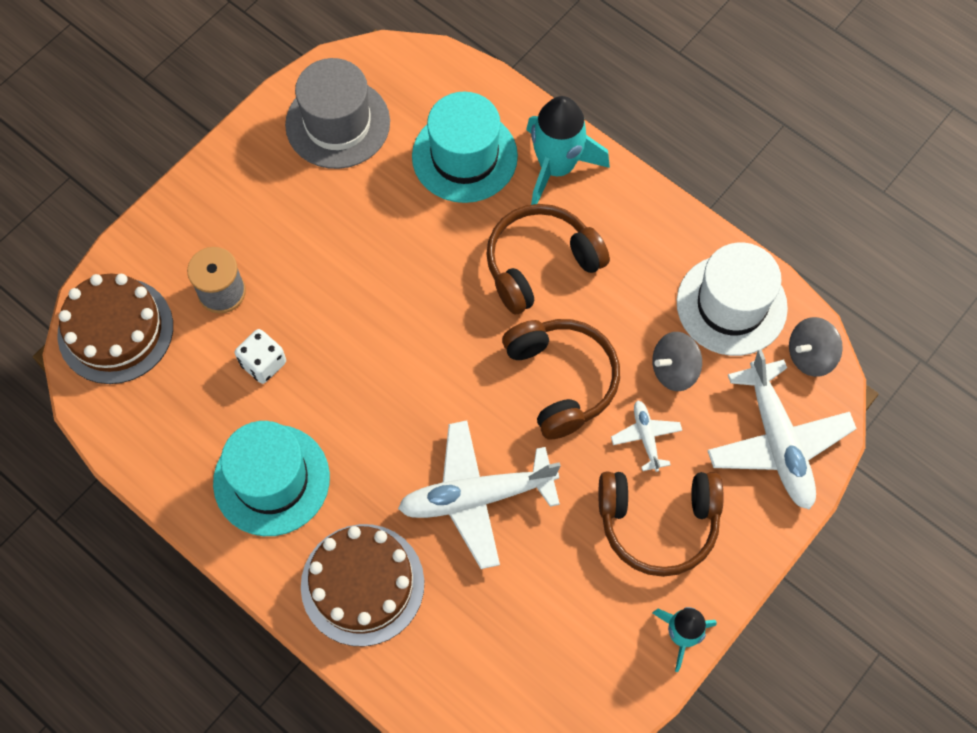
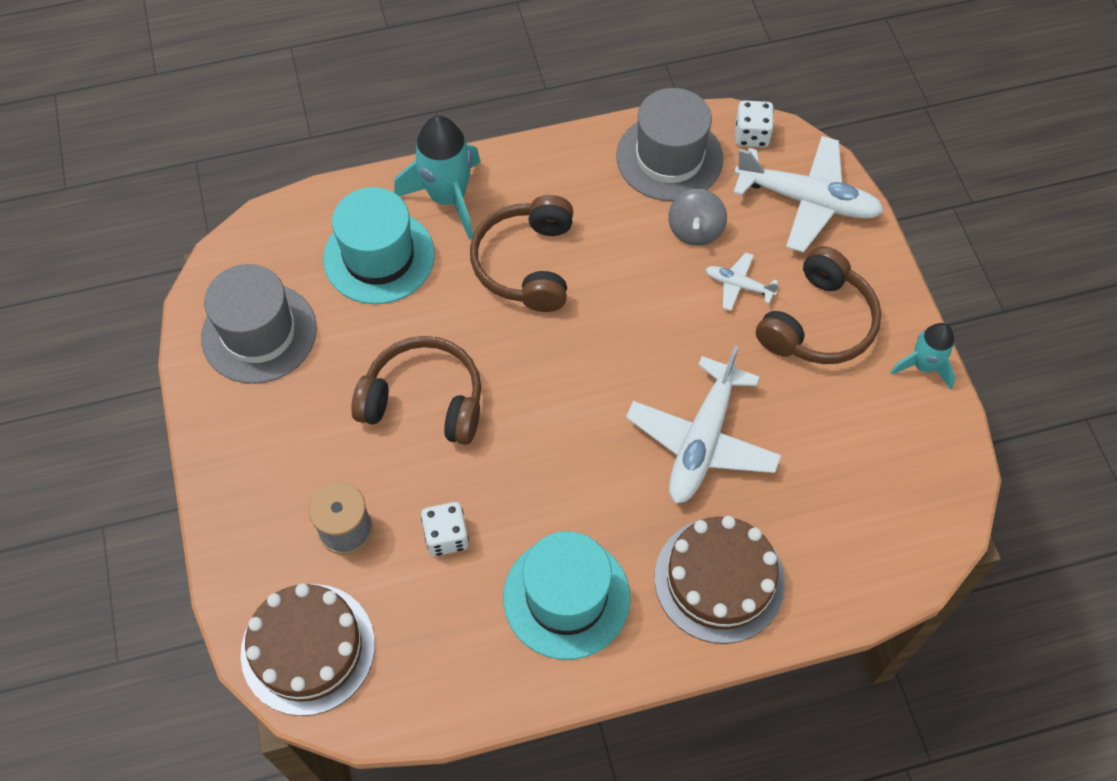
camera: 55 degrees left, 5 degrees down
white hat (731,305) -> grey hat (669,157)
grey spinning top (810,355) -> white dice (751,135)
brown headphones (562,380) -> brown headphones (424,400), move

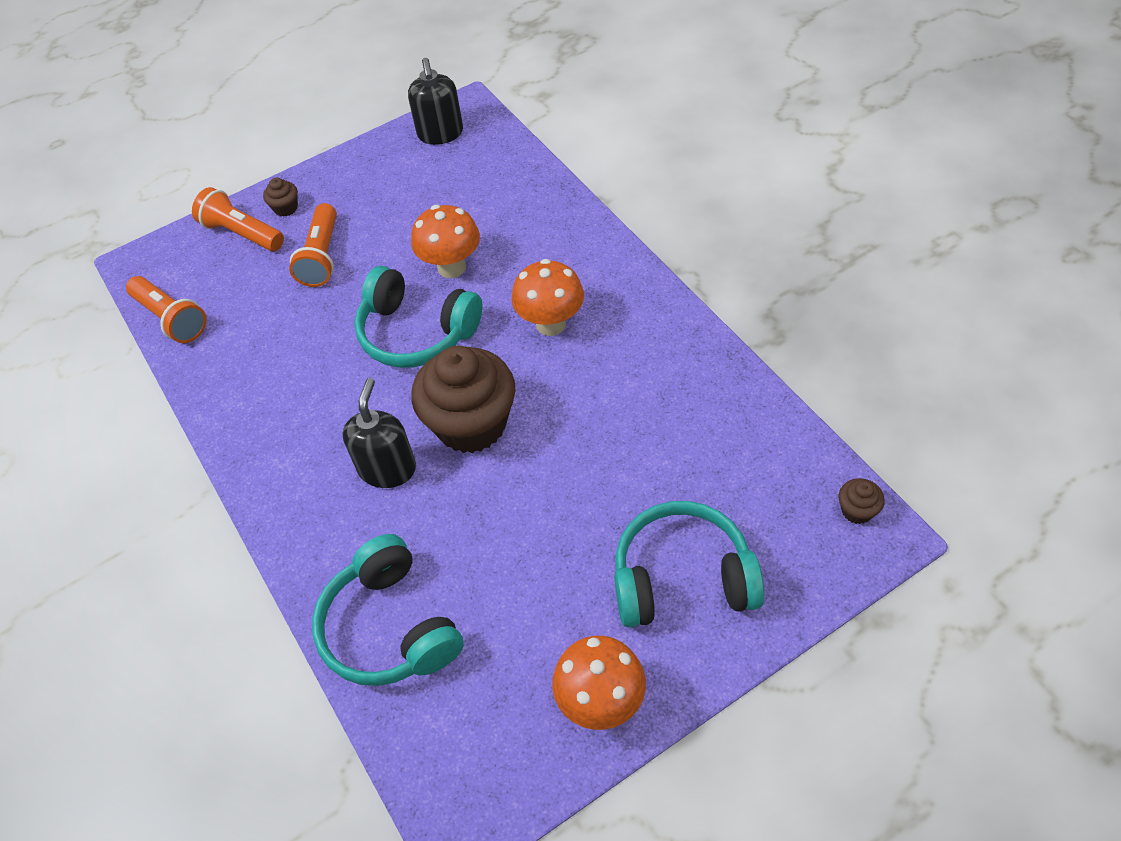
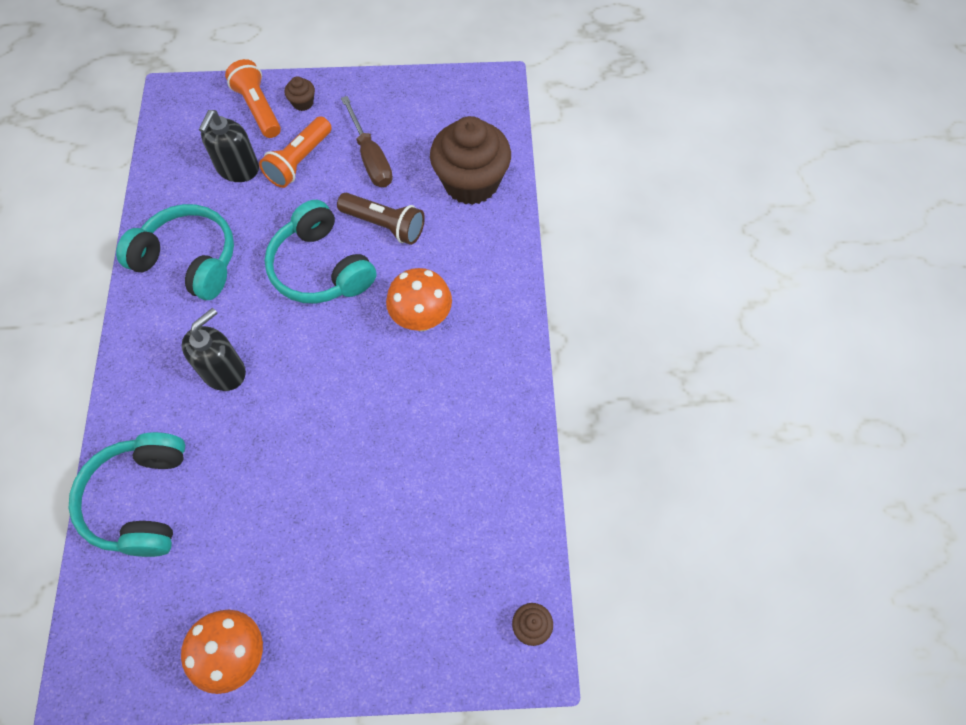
camera: 25 degrees right, 10 degrees up
black soap dispenser (440,133) -> black soap dispenser (238,169), move
orange mushroom (451,267) -> brown flashlight (384,225)
orange flashlight (171,319) -> none
brown cupcake (471,424) -> brown cupcake (471,182), move
turquoise headphones (682,578) -> turquoise headphones (189,260), move
none -> brown screwdriver (370,158)

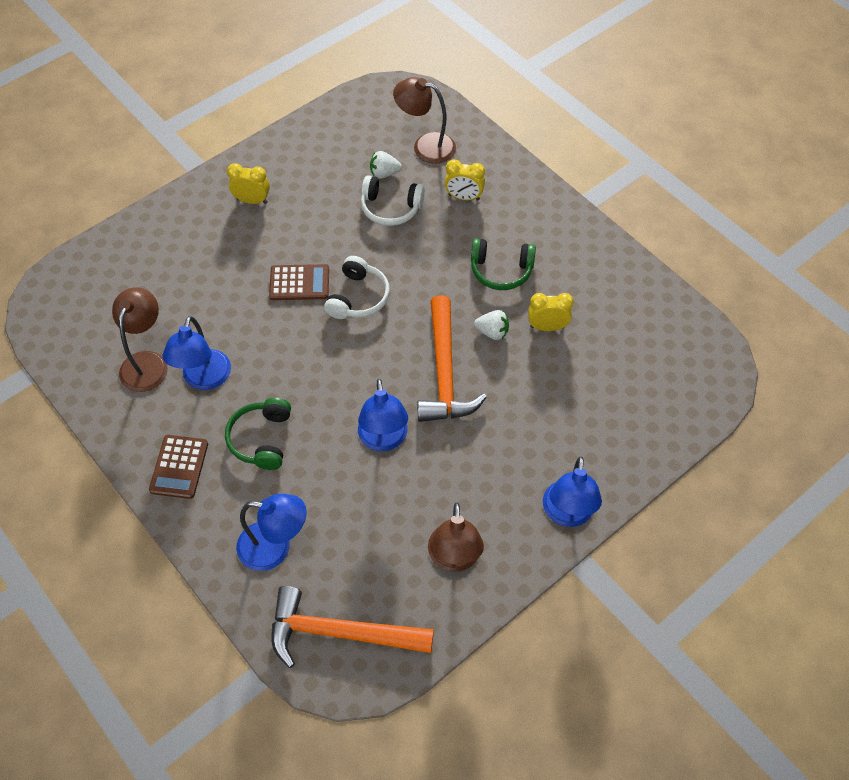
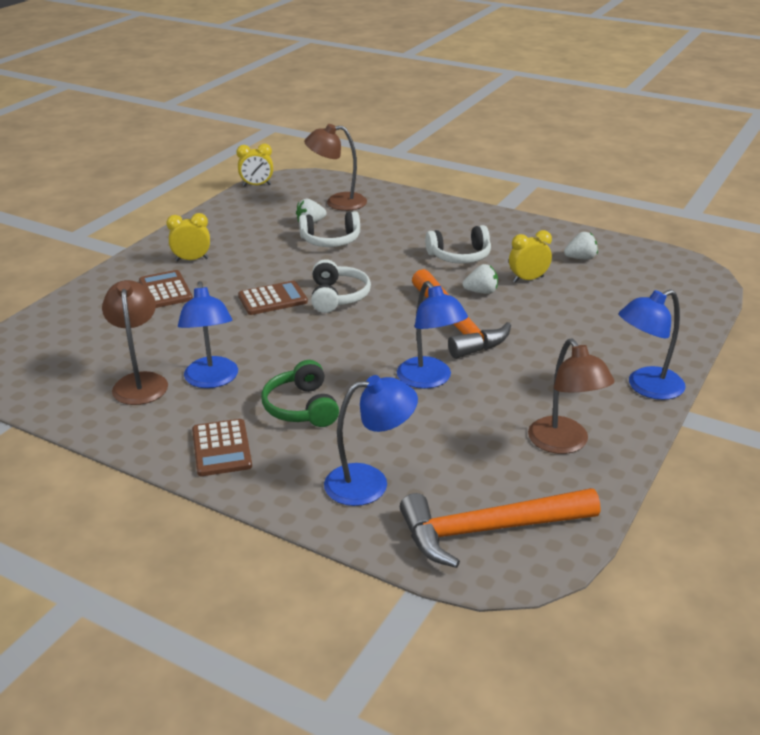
camera: 20 degrees left, 25 degrees down
yellow clock (464,197) -> yellow clock (257,185), move
green headphones (501,270) -> white headphones (460,256)
blue lamp (567,514) -> blue lamp (646,387), 75 degrees clockwise
none -> white strawberry (580,258)
none -> brown calculator (165,290)

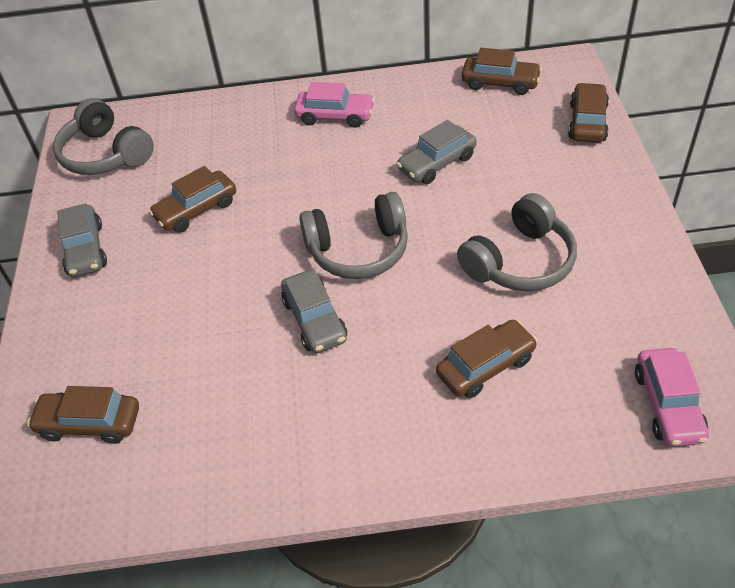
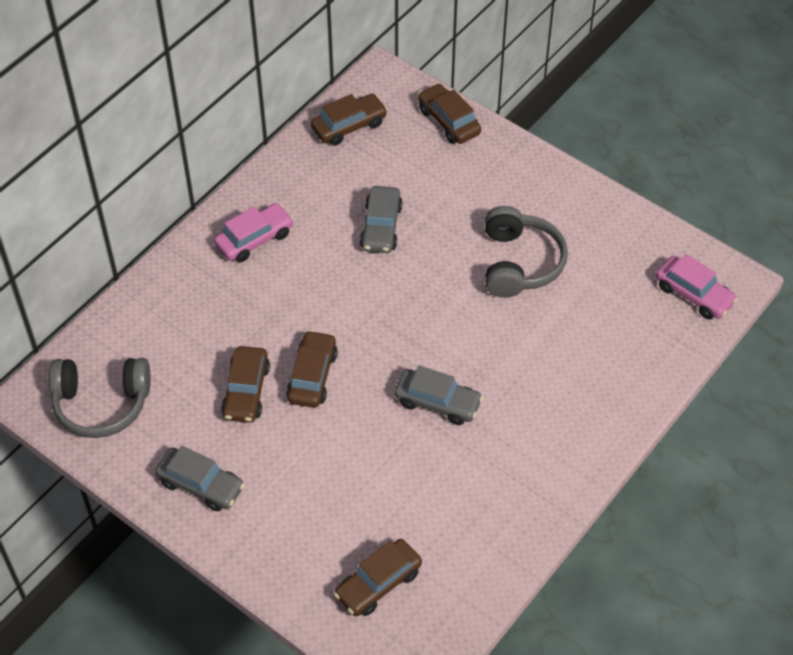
camera: 50 degrees left, 5 degrees up
grey headphones (358,249) -> none
brown car (485,366) -> brown car (312,376), move

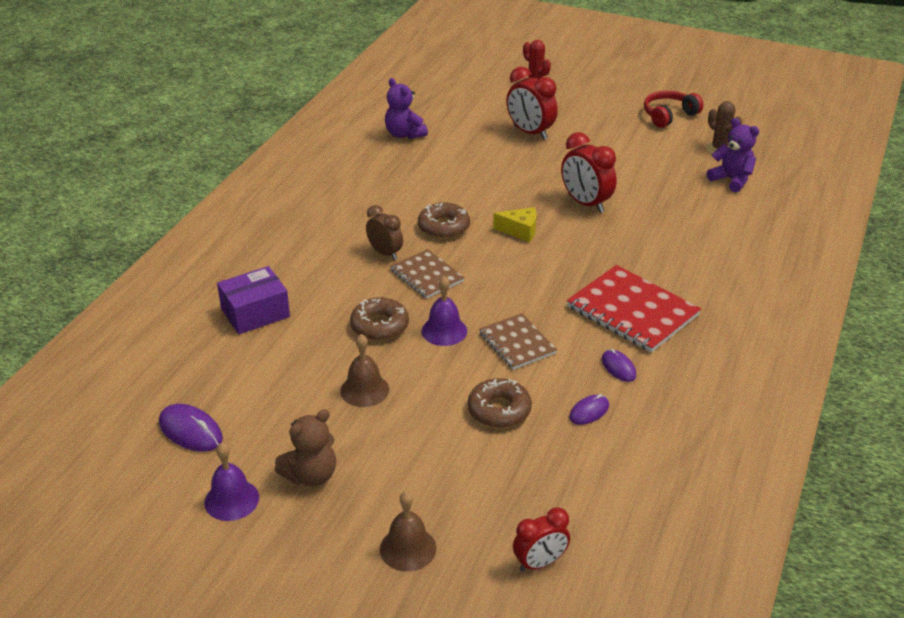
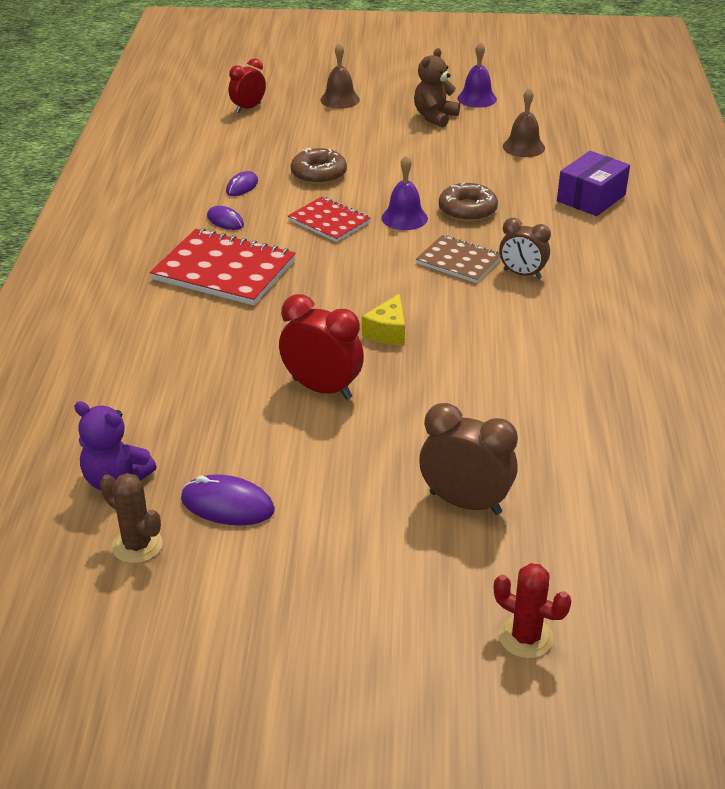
camera: 160 degrees right, 0 degrees up
red clock (530,133) -> brown clock (465,503)
purple teddy bear (404,134) -> none
red headphones (669,115) -> none
brown donut (443,227) -> none
yellow cheese (520,231) -> yellow cheese (388,332), 60 degrees counterclockwise
brown notebook (517,343) -> red notebook (329,221)
brown bell (364,390) -> brown bell (523,147), move
purple mouse (191,431) -> purple mouse (227,505), move

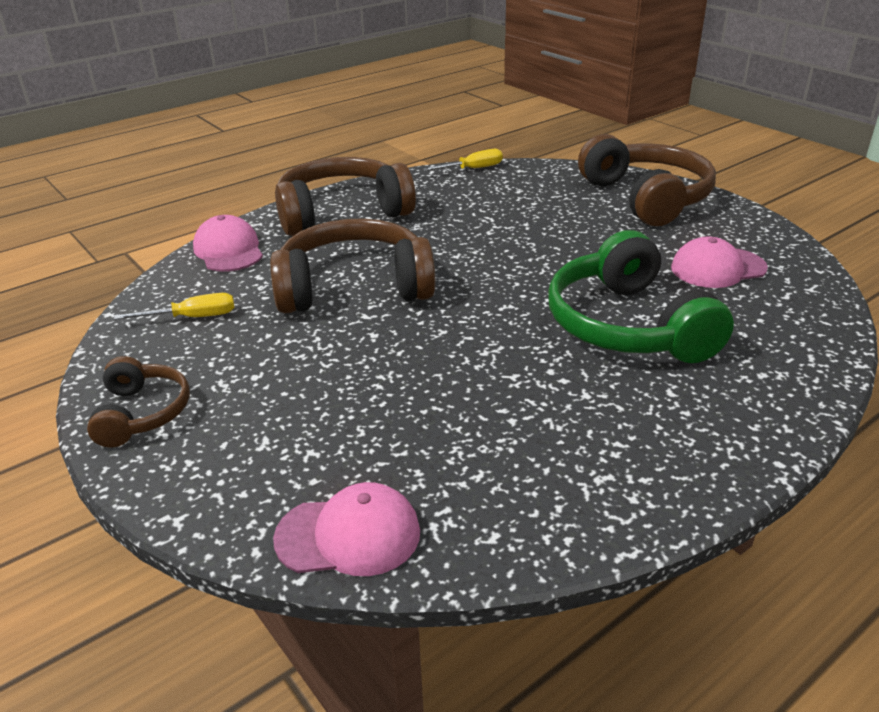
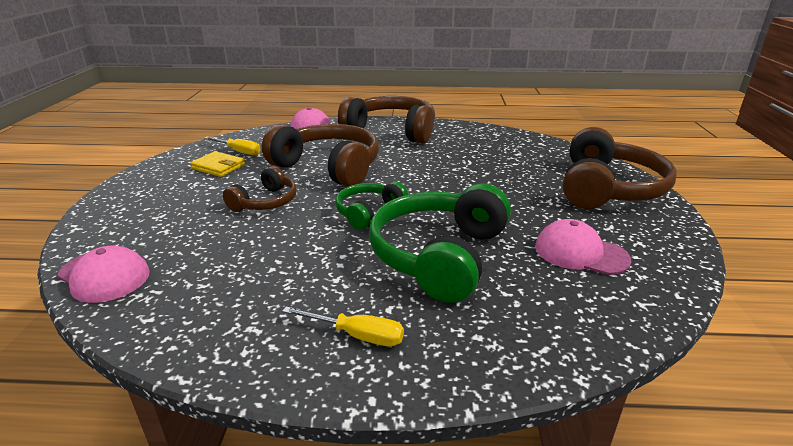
camera: 40 degrees right, 5 degrees down
yellow screwdriver (472,169) -> yellow screwdriver (357,335), move
brown headphones (142,413) -> brown headphones (265,202), move
none -> yellow wallet (218,167)
none -> green headphones (368,212)

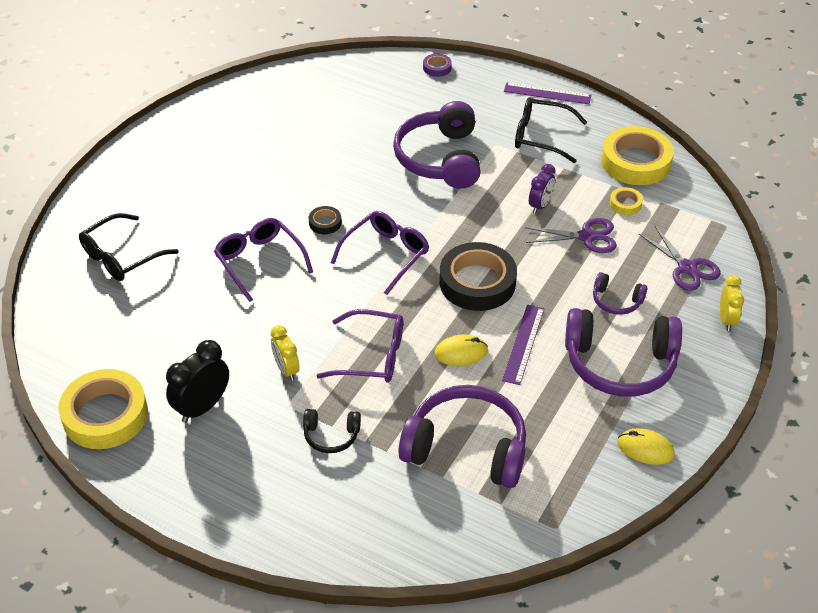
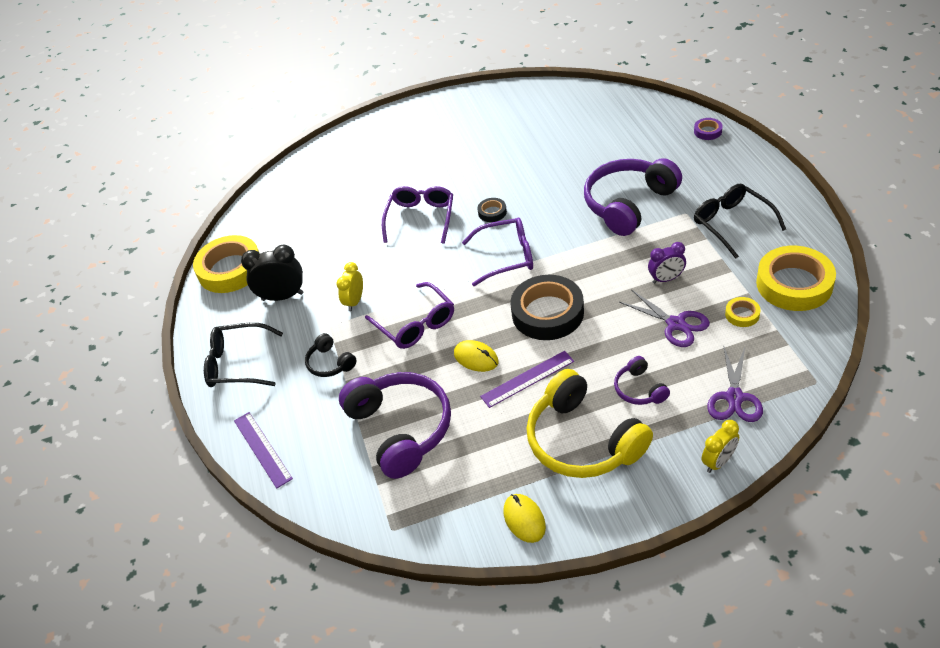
camera: 50 degrees right, 0 degrees up
purple ruler (547,93) -> purple ruler (262,449), move
black glasses (121,257) -> black glasses (238,364), move
purple headphones (620,364) -> yellow headphones (582,441)

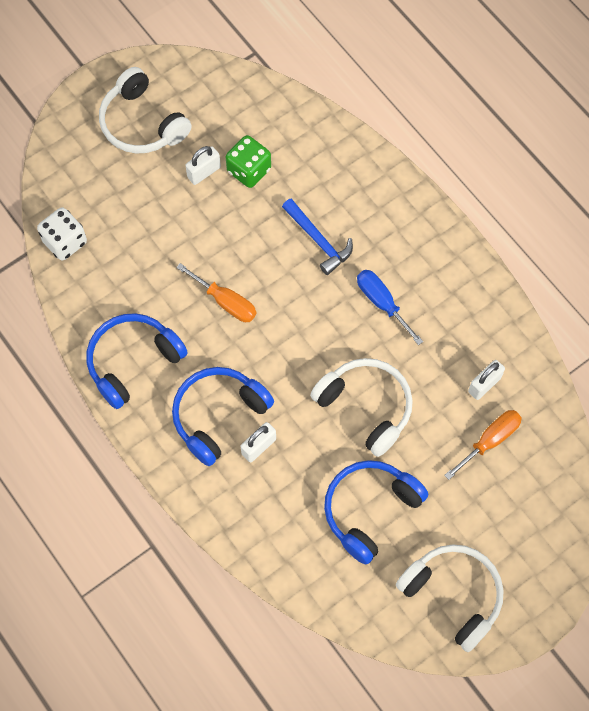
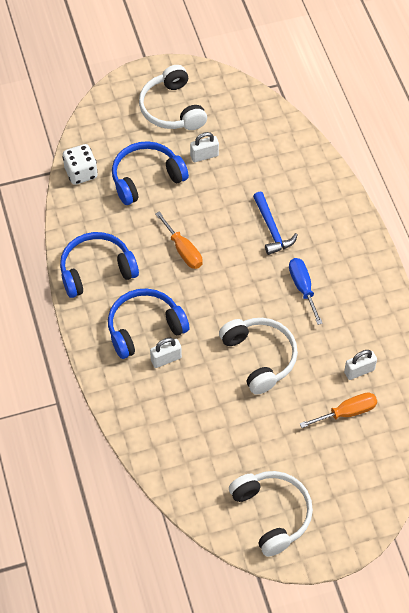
camera: 20 degrees right, 10 degrees down
green dice (249,170) -> none
blue headphones (370,510) -> blue headphones (146,178), move

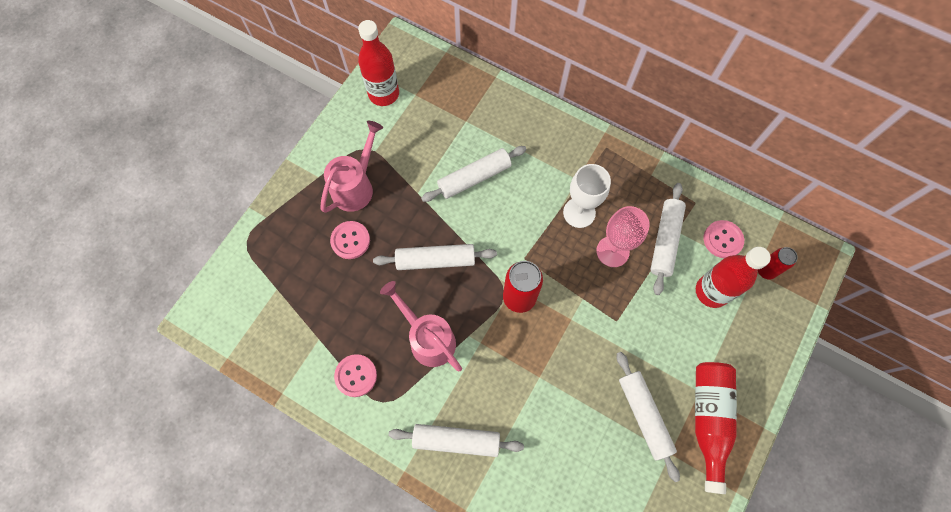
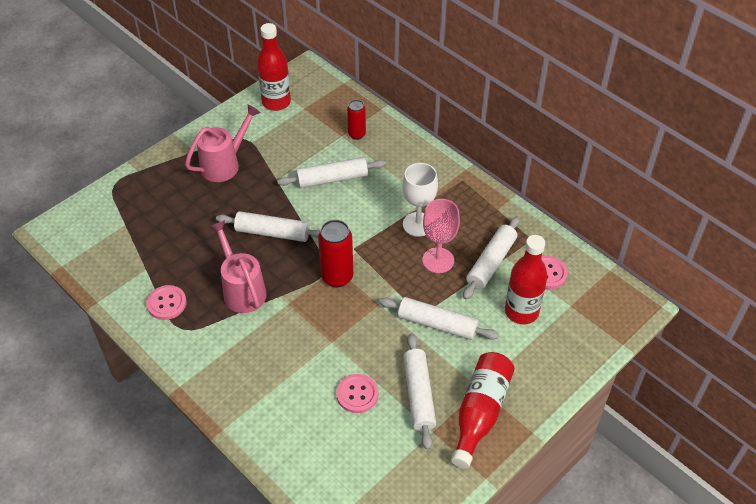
camera: 15 degrees right, 20 degrees down
pink button (350,240) -> pink button (357,394), move
red can (766,270) -> red can (356,134), move
white rolling pin (456,440) -> white rolling pin (437,324), move

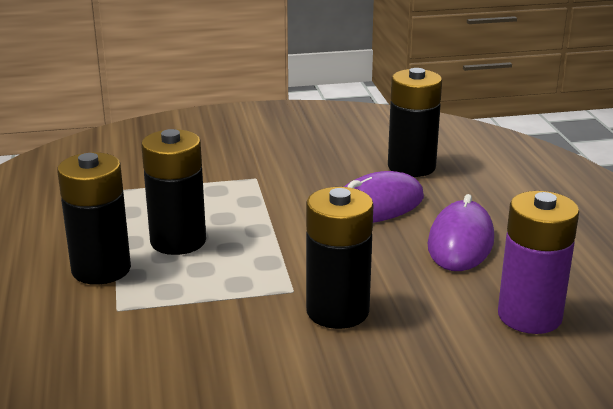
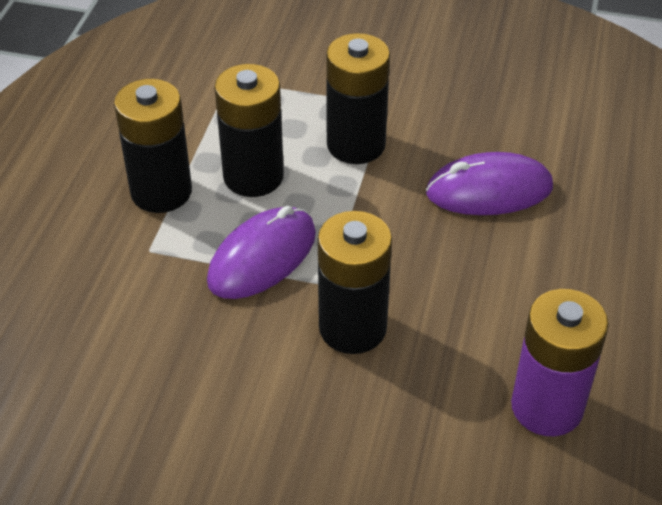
camera: 25 degrees right, 20 degrees up
black battery (411,167) -> black battery (356,144), move
purple mouse (460,242) -> purple mouse (262,257), move

